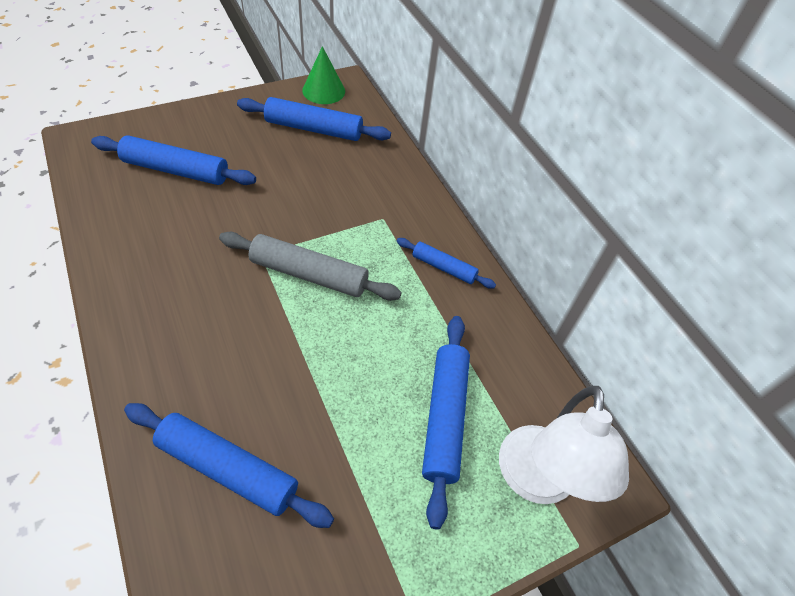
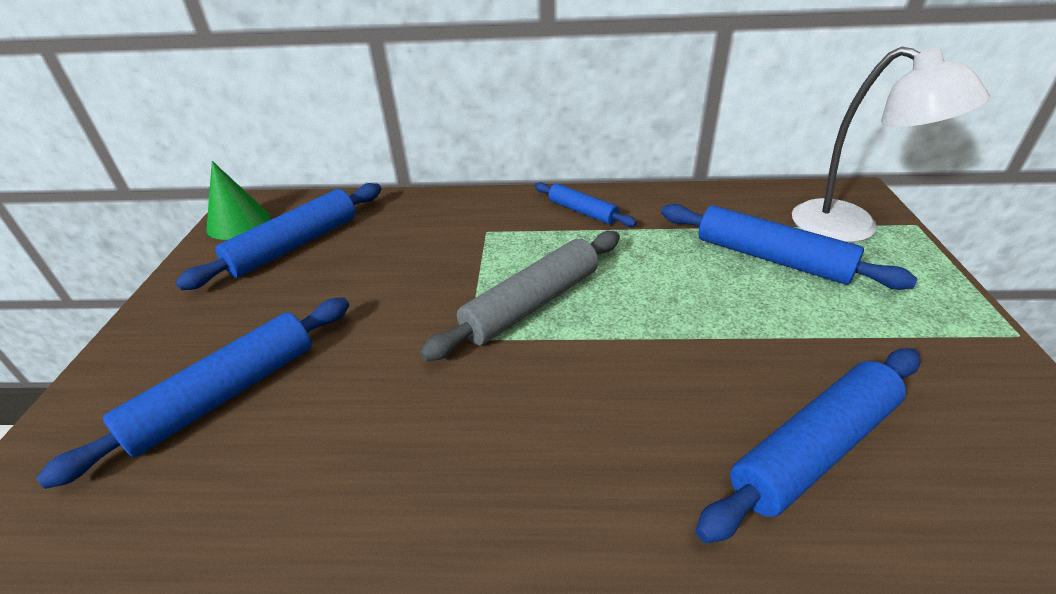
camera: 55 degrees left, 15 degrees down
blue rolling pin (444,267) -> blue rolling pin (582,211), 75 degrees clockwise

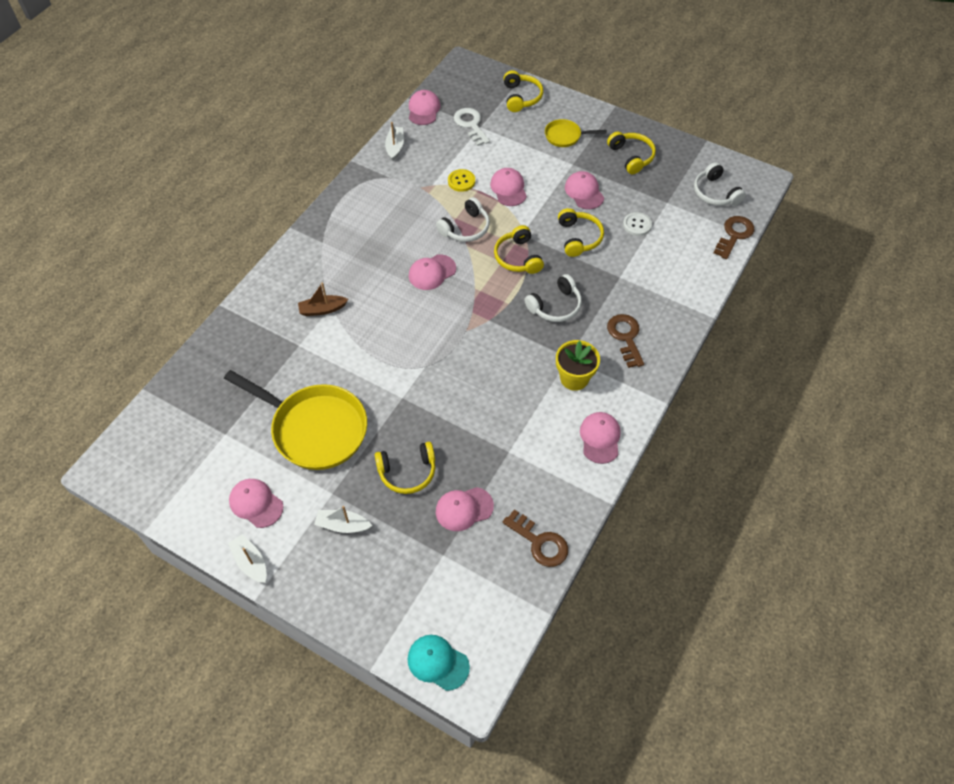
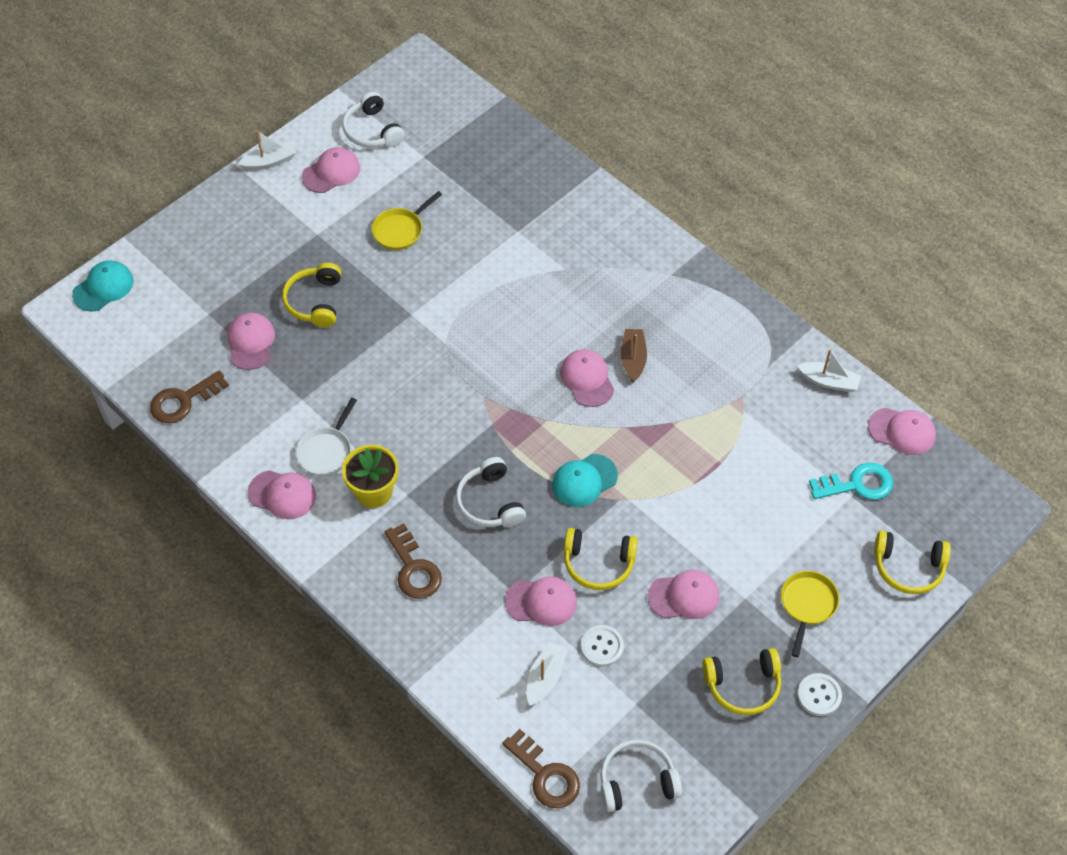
camera: 105 degrees right, 0 degrees up
white key (471,125) -> turquoise key (857,484)
pink cap (508,189) -> pink cap (541,602), move
yellow button (461,181) -> none
white headphones (465,228) -> white headphones (372,131), move
yellow headphones (518,257) -> turquoise cap (584,480)
brown boat (322,309) -> brown boat (633,359), move
brown key (625,337) -> brown key (414,568), 60 degrees clockwise
yellow pan (314,429) -> yellow pan (400,230), x0.48
white boat (343,525) -> white boat (545,677), move
none -> white pan (326,451)
none -> white button (819,695)

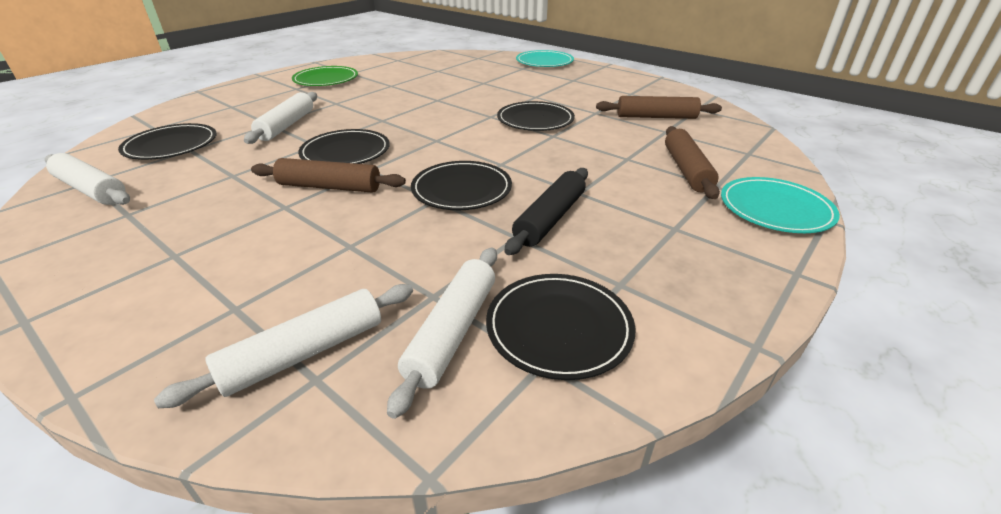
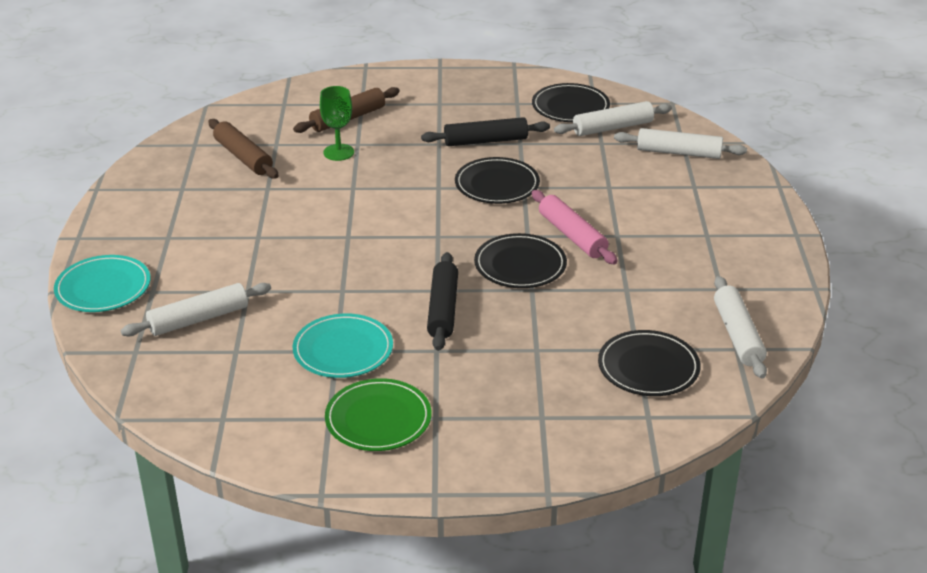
camera: 130 degrees left, 0 degrees up
white rolling pin (286,125) -> white rolling pin (198,319), move
black plate (535,120) -> none
brown rolling pin (329,187) -> pink rolling pin (572,235)
turquoise plate (775,209) -> turquoise plate (343,350), move
none -> green goblet (338,152)
none -> black rolling pin (443,309)

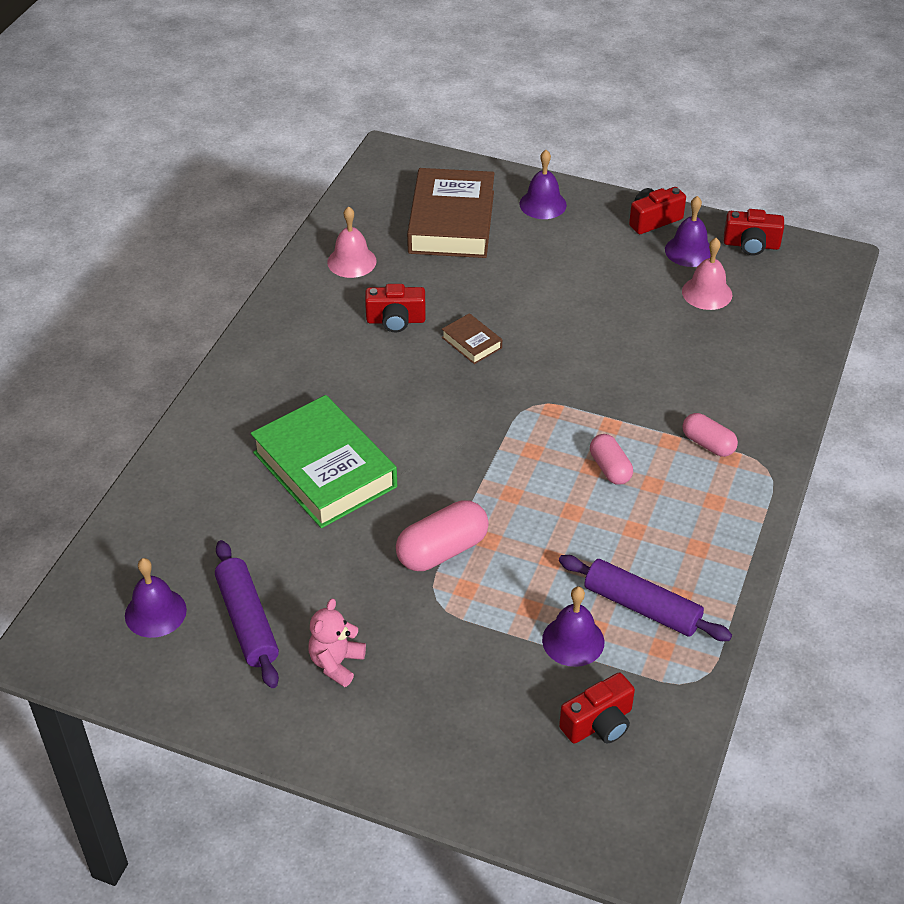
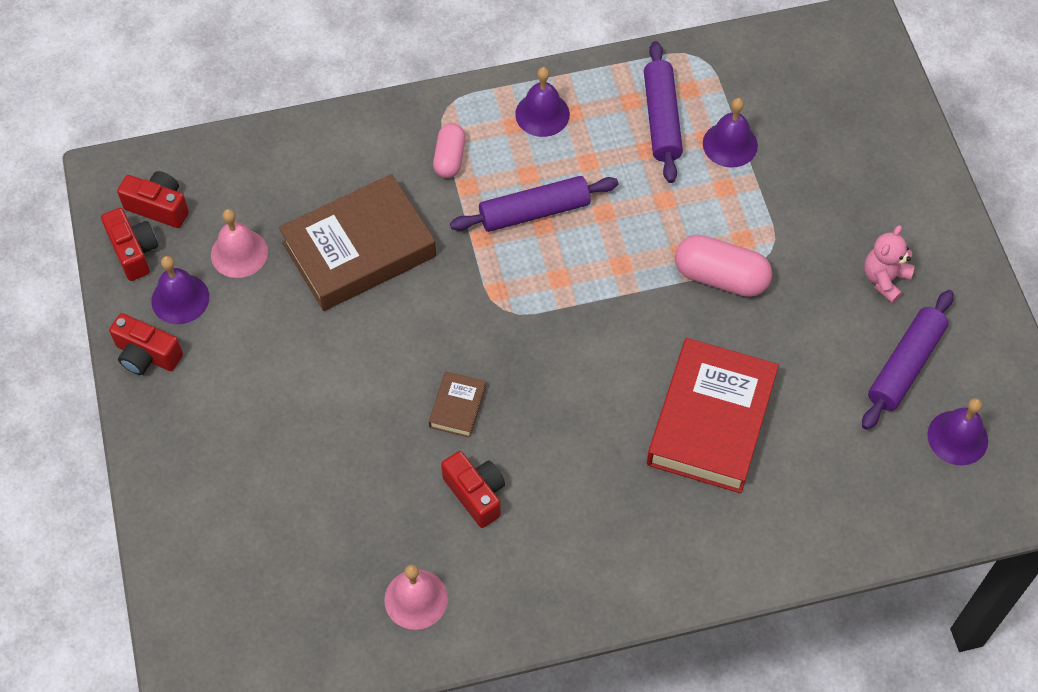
camera: 125 degrees left, 15 degrees up
purple bell (543,204) -> purple bell (542,114), move
brown book (451,222) -> brown book (359,250), move
green book (324,469) -> red book (711,421)
pink capsule (610,468) -> purple rolling pin (534,211)
pink teddy bear (336,663) -> pink teddy bear (884,279), 135 degrees clockwise
red camera (598,723) -> red camera (159,207), move

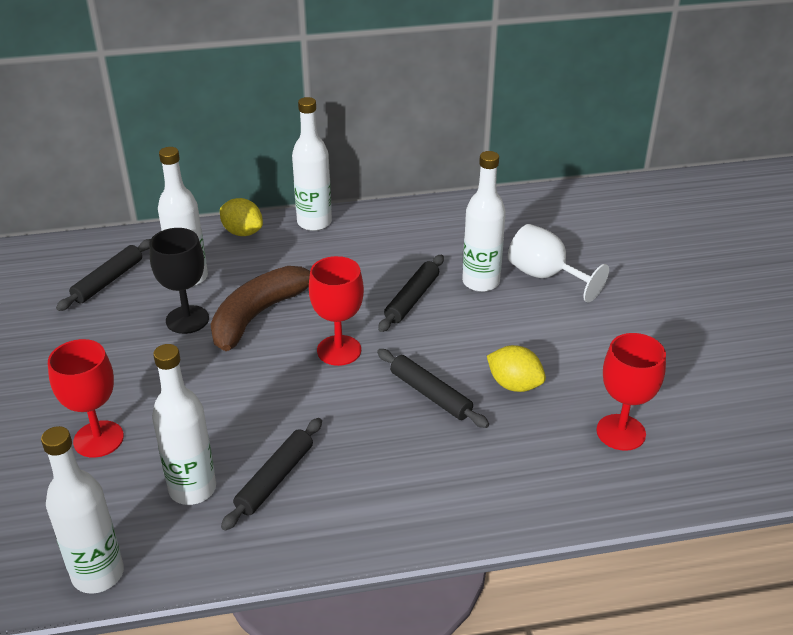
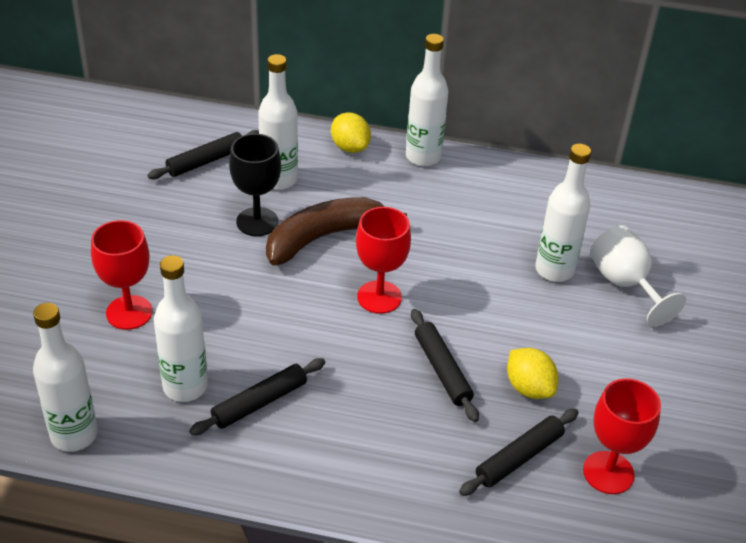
camera: 20 degrees right, 5 degrees up
black rolling pin (412,299) -> black rolling pin (519,457), move

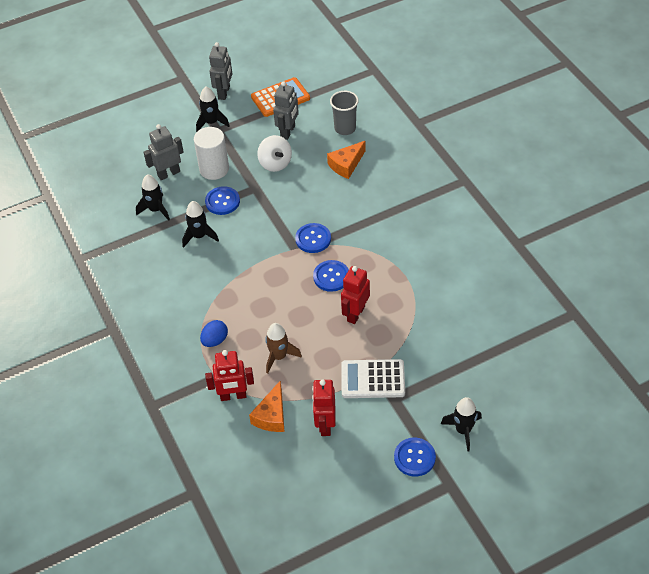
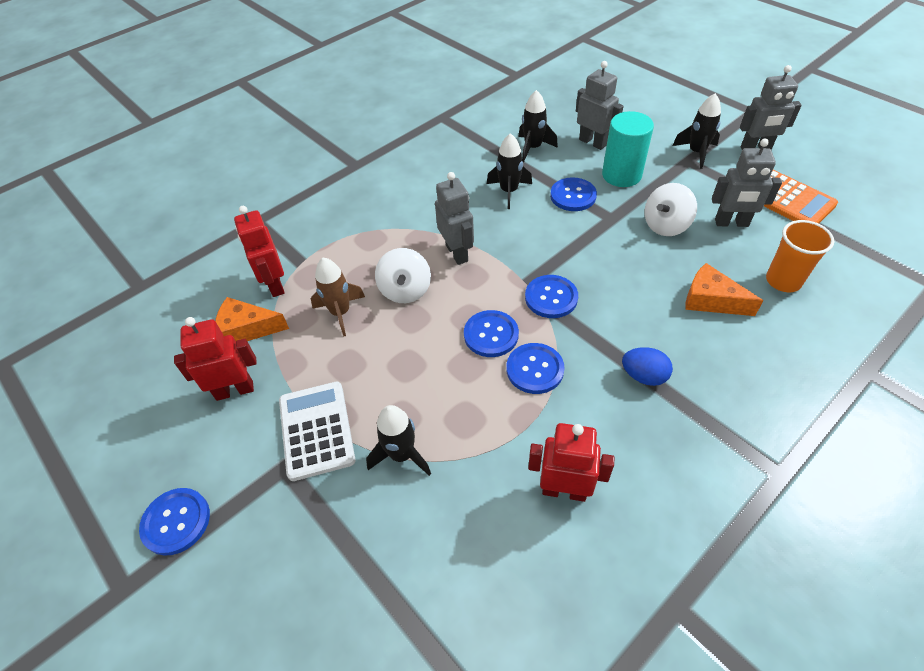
camera: 75 degrees right, 0 degrees up
grey cup (345,128) -> orange cup (783,281)
white cylinder (214,169) -> turquoise cylinder (621,175)
red robot (355,314) -> red robot (564,490), move
blue egg (215,340) -> blue egg (643,376), move
black rocket (463,430) -> black rocket (401,455), move
none -> grey robot (457,253)
none -> white spinning top (405,290)
none -> blue button (535,369)

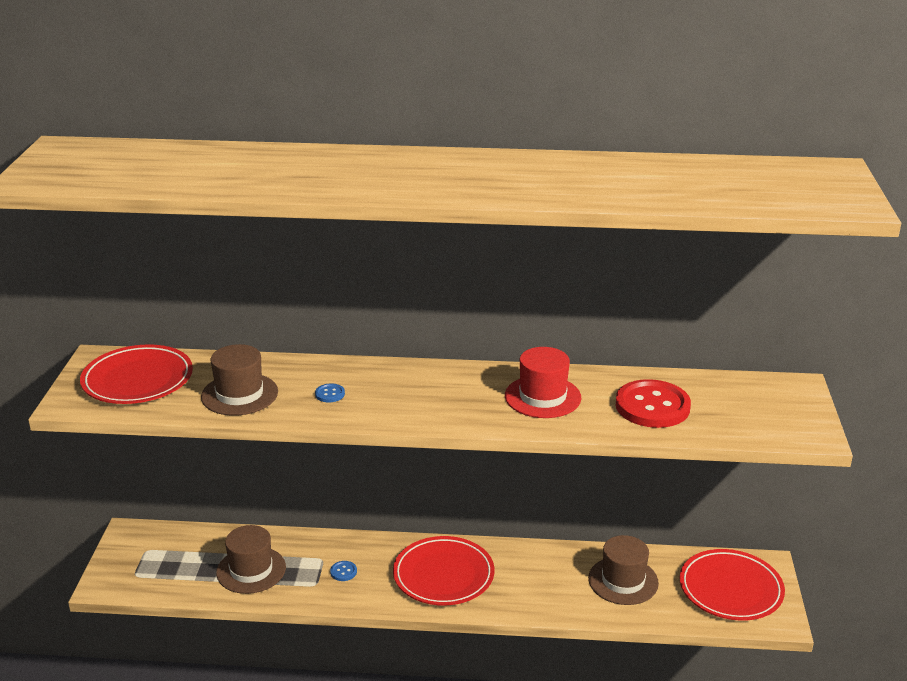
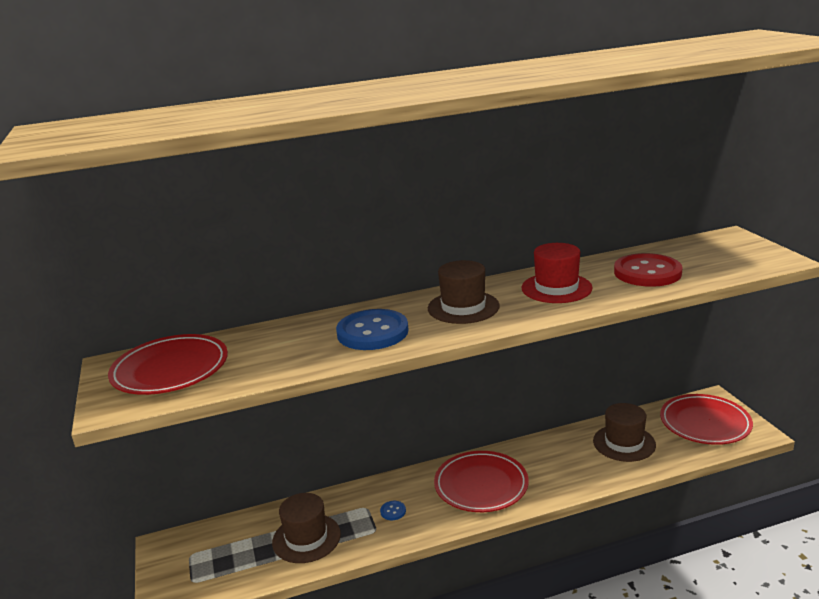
camera: 20 degrees left, 5 degrees down
brown hat (239,394) -> brown hat (463,307), move
blue button (330,394) -> blue button (372,332), x2.46

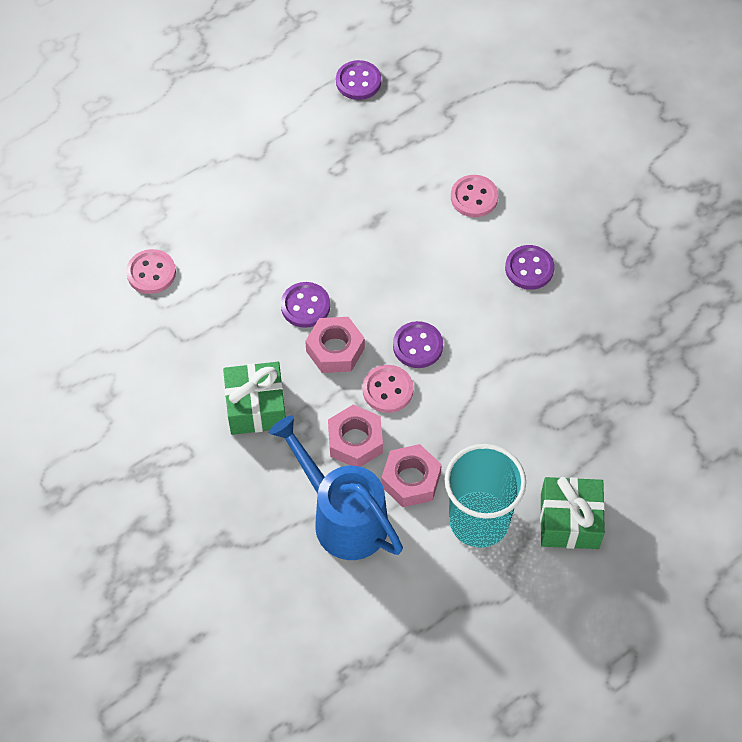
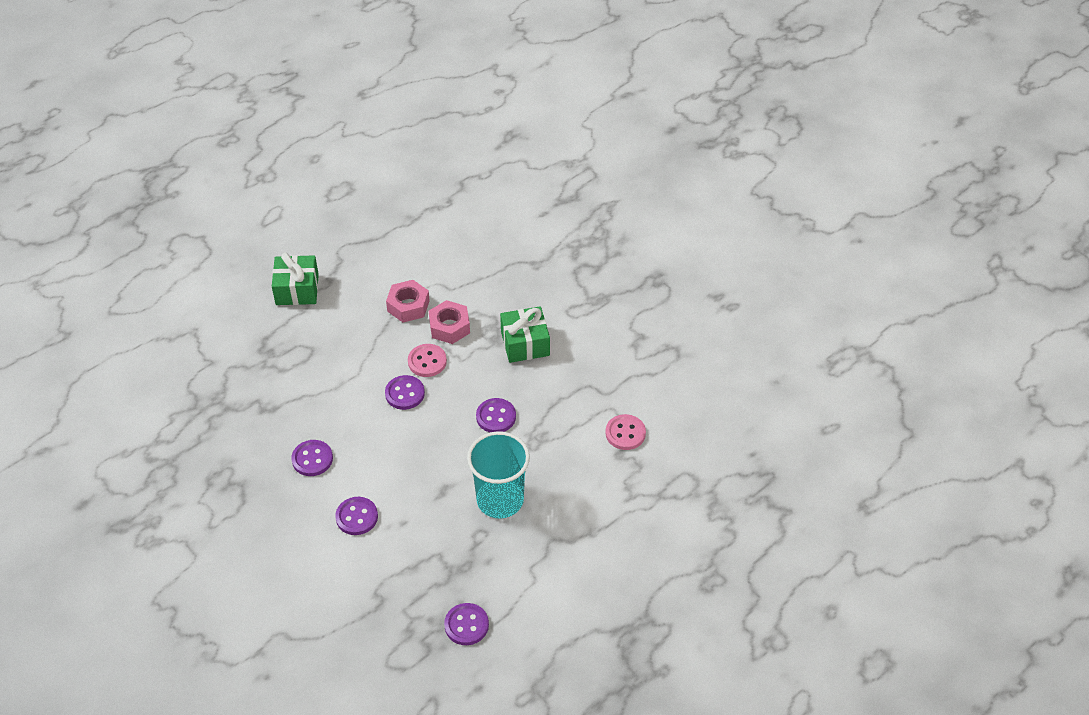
camera: 175 degrees right, 10 degrees down
pink button (474,197) -> purple button (357,517)
pink nut (335,350) -> none
blue watering can (342,516) -> none
turquoise cup (479,521) -> turquoise cup (500,500), move

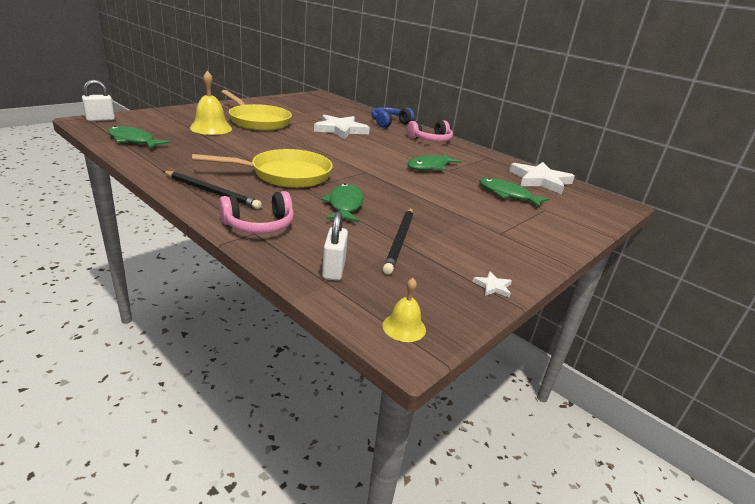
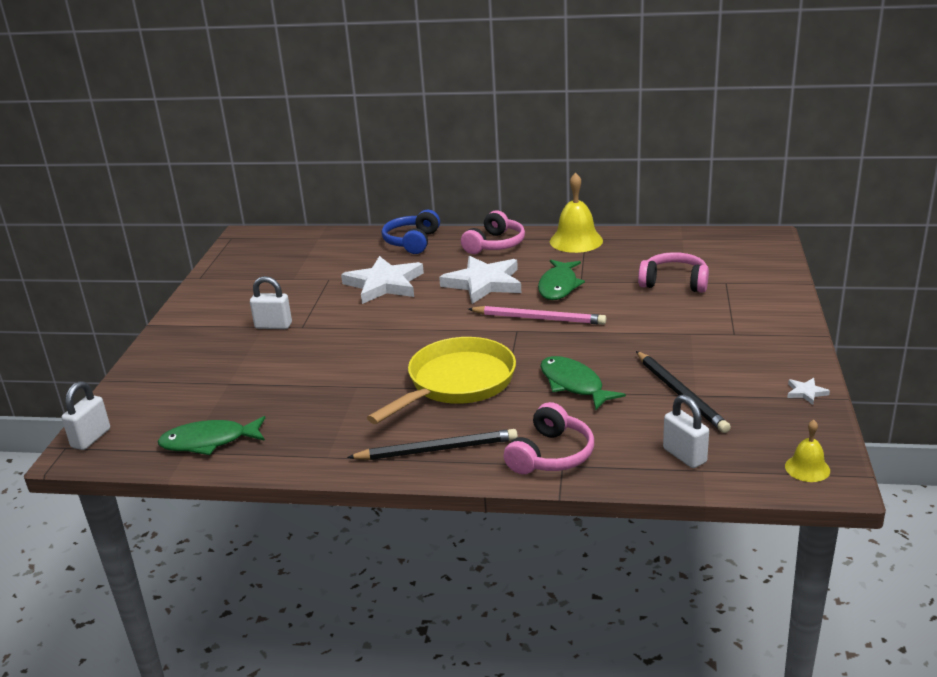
camera: 30 degrees left, 0 degrees up
yellow bell (211,128) -> yellow bell (576,241), move
yellow pan (257,121) -> white padlock (273,326)
white star (540,180) -> white star (484,283), move
green fish (507,195) -> pink headphones (674,282)
none -> pink pencil (539,318)

